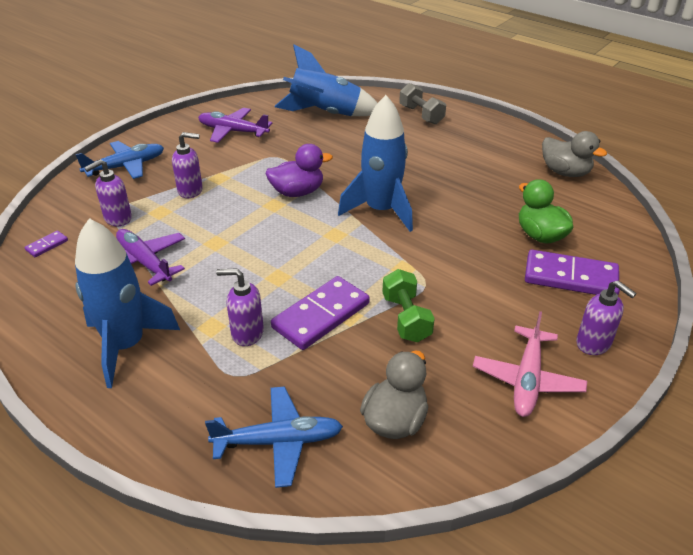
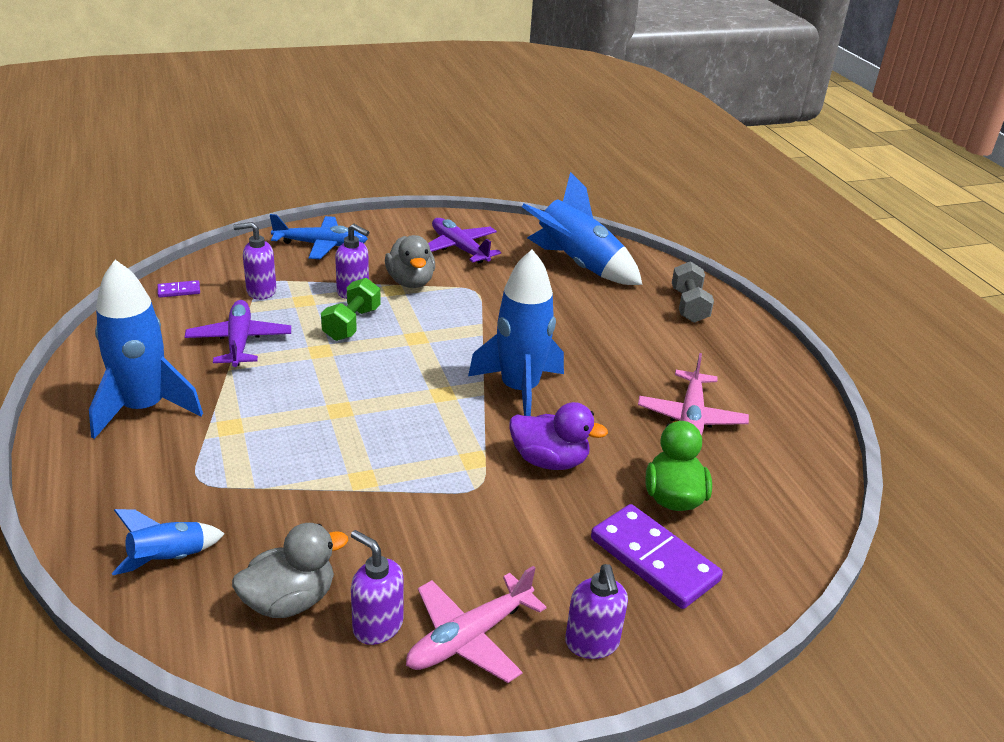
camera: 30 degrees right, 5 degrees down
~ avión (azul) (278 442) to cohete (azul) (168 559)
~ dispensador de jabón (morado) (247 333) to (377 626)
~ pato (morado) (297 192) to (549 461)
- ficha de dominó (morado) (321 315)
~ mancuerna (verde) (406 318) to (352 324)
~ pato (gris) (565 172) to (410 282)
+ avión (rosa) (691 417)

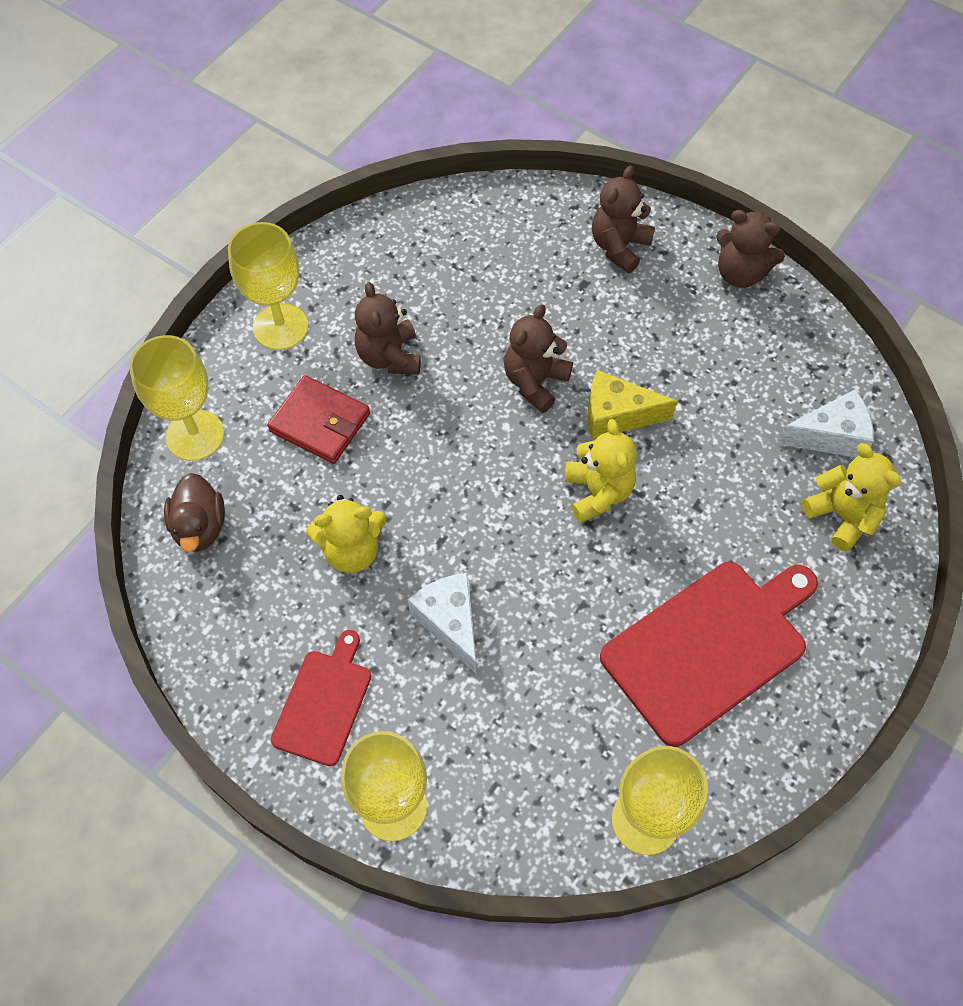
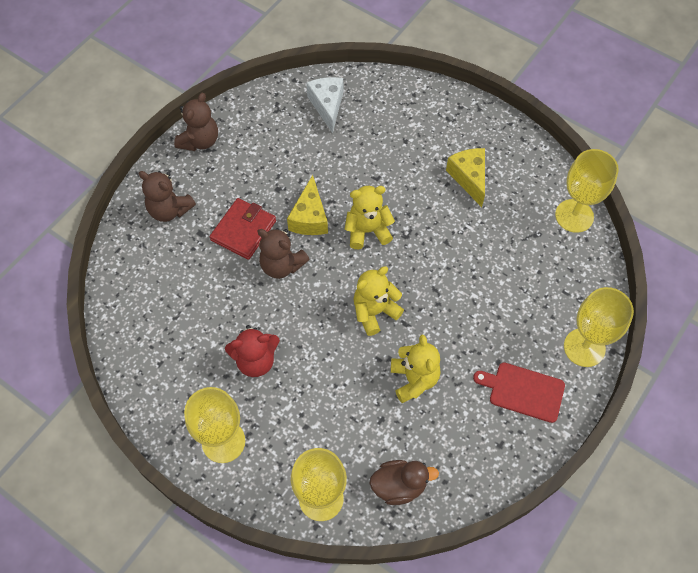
camera: 90 degrees left, 0 degrees up
~ cartera (rojo) (320 422) to (243 230)
~ osito (marrón) (389 356) to osito (rojo) (255 360)
- queso (blanco) (450 622)
~ tabla de cortar (rojo) (709 647) to queso (amarillo) (469 178)
~ osito (amarillo) (841 515) to (374 312)

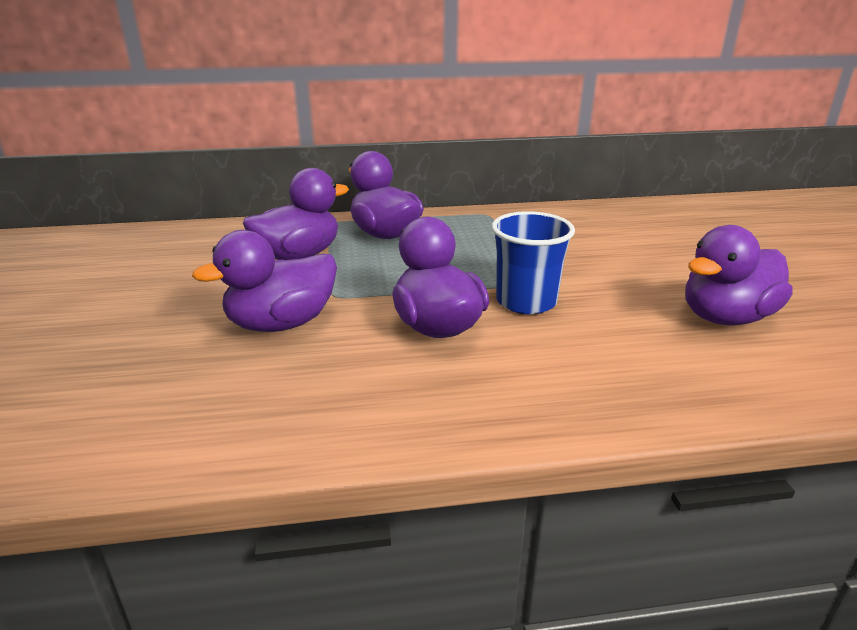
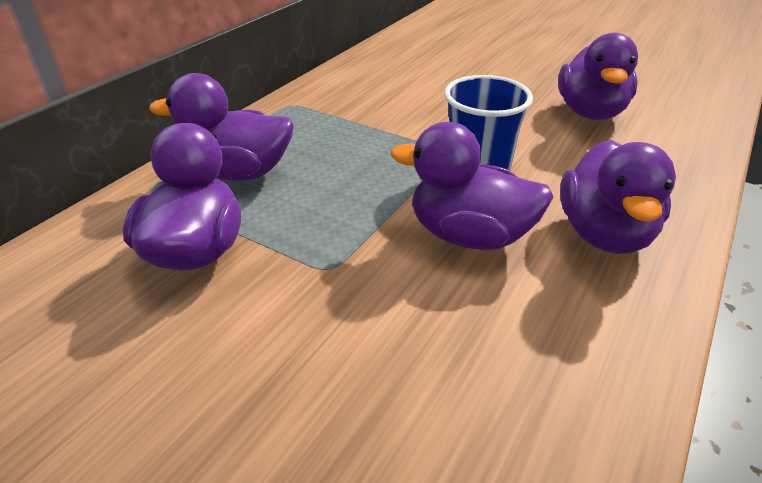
camera: 50 degrees left, 10 degrees up
~ pato (morado) (281 324) to (604 234)

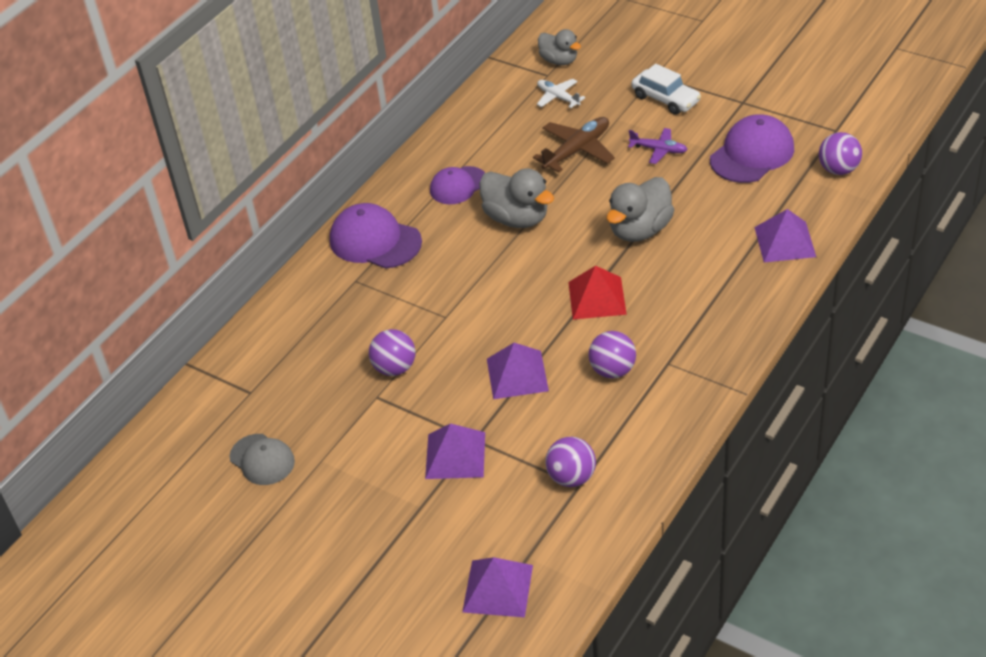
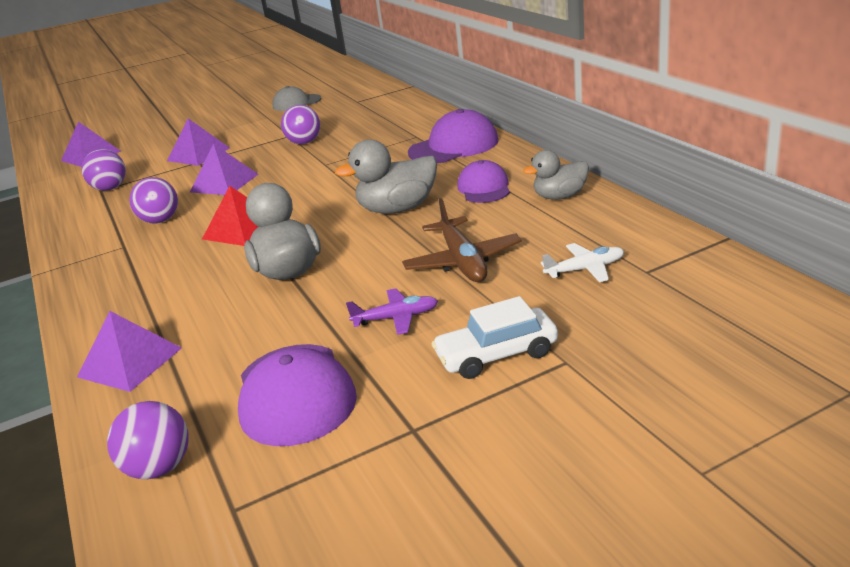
camera: 120 degrees right, 15 degrees down
~ pato (gris) (559 61) to (560 196)
~ avión (morado) (659 150) = (396 318) 150 degrees counterclockwise

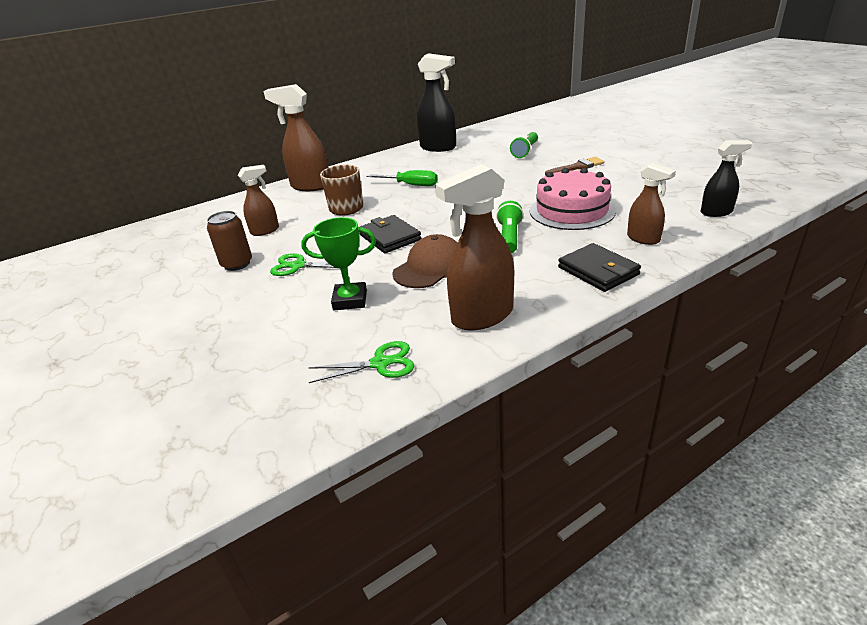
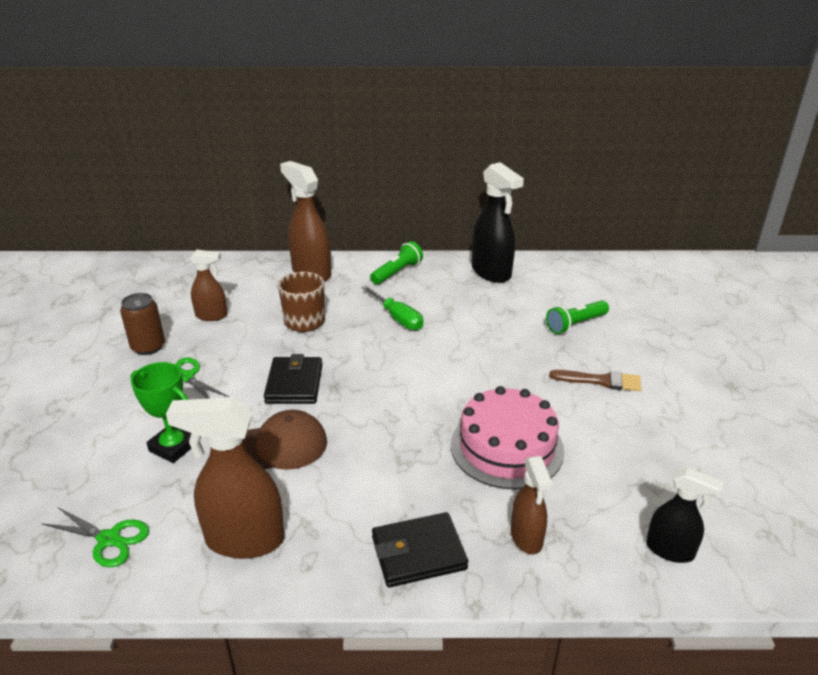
camera: 30 degrees right, 0 degrees up
~ lámpara de mano (verde) (509 237) to (397 272)
~ cartera (negro) (598 271) = (418 553) 75 degrees clockwise

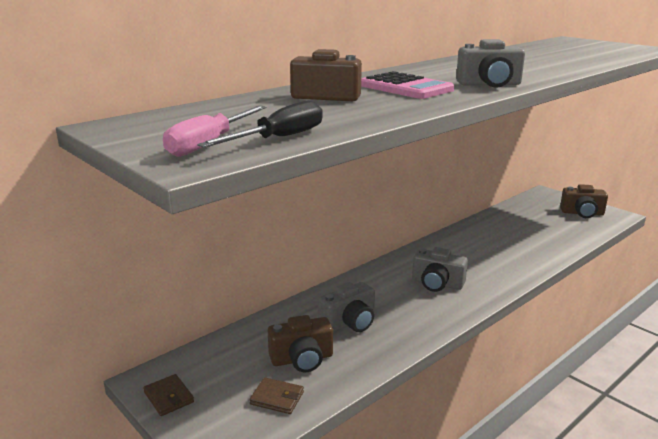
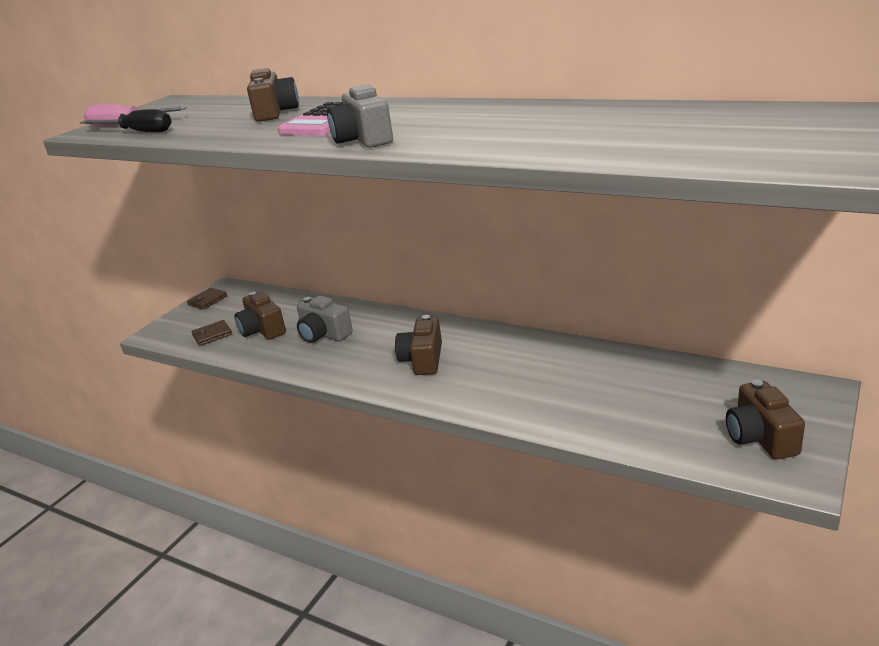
camera: 75 degrees right, 5 degrees up
~ cartera (marrón) (277 398) = (212 335) 60 degrees clockwise
~ cámara (gris) (437 283) to cámara (marrón) (423 360)

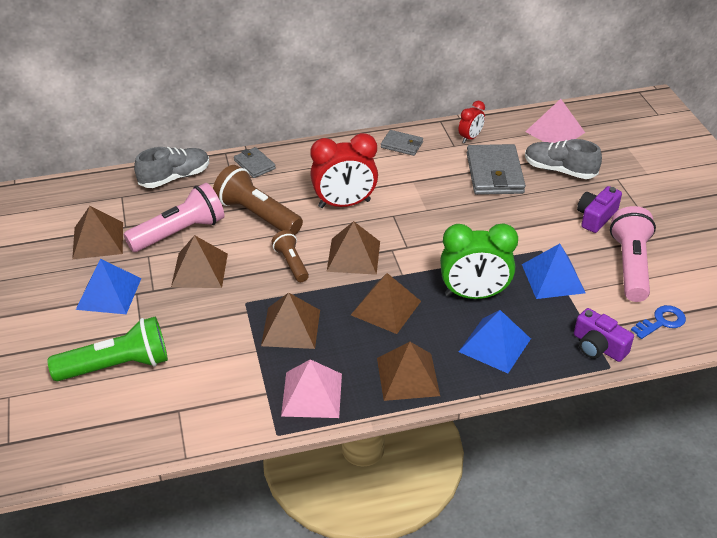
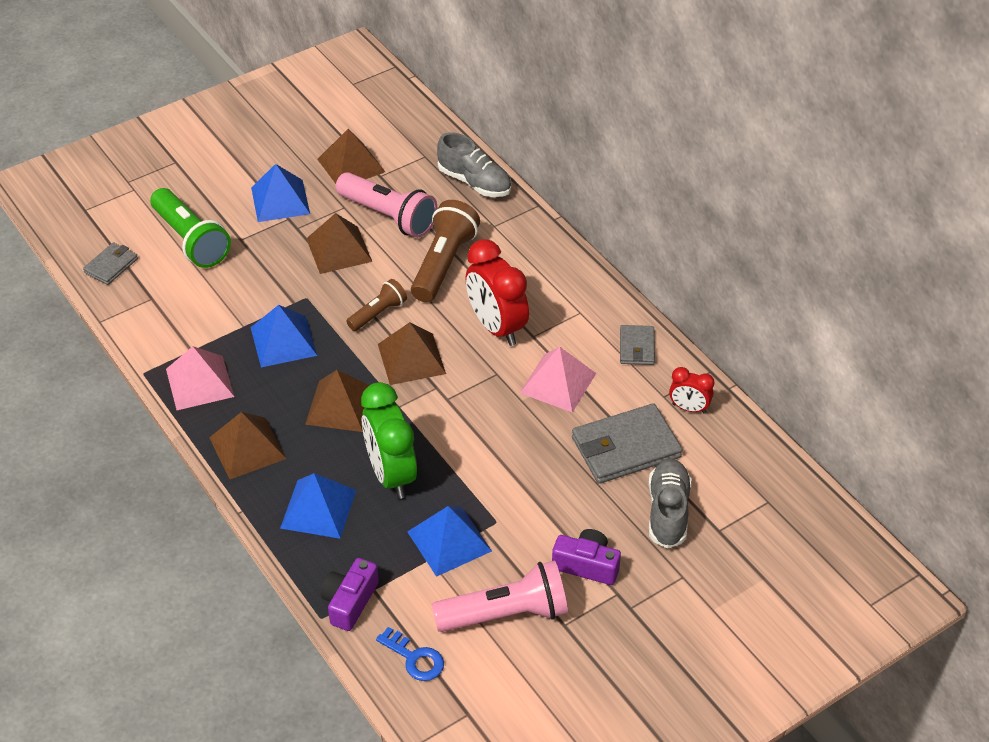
camera: 70 degrees right, 5 degrees up
~ cartera (gris) (254 164) to (111 266)
~ pirámide (marrón) (290 327) to pirámide (azul) (283 341)
~ pirámide (rosa) (555 132) to (558 383)

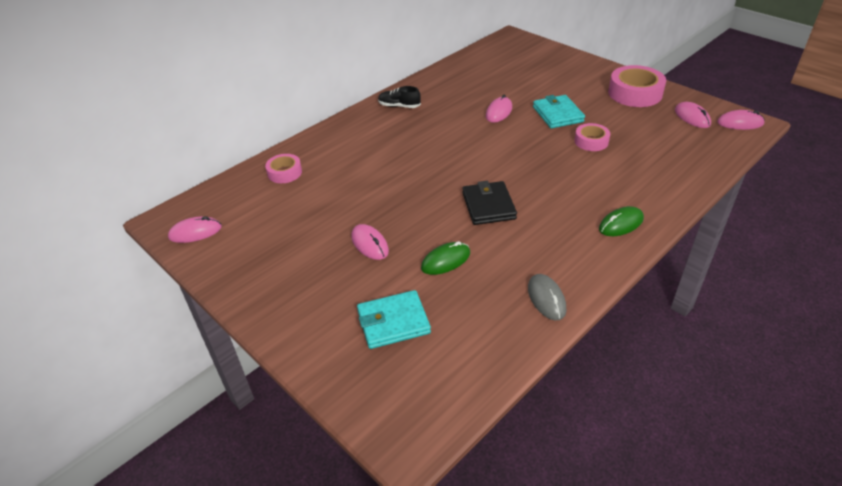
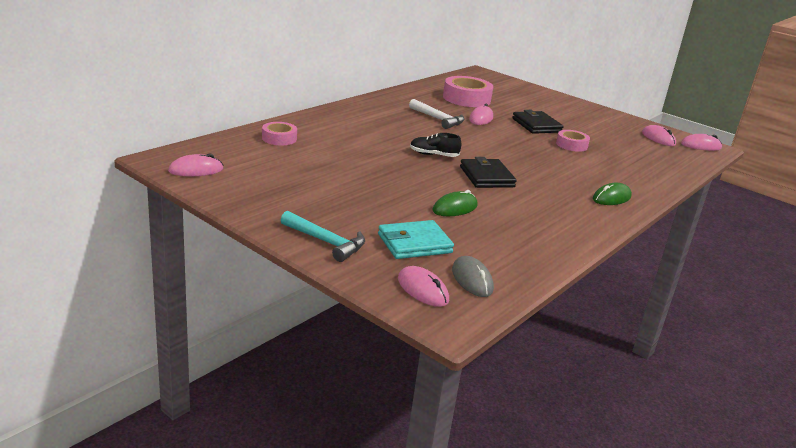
camera: 10 degrees left, 15 degrees down
~ ratón (rosa) (370 244) to (422 290)
~ zapato (negro) (399 106) to (433 155)
~ ratón (gris) (546 298) to (472 279)
~ cartera (turquesa) (557 114) to cartera (negro) (536 125)
~ cinta adhesiva (rosa) (635 93) to (466 98)
+ martillo (turquesa) (326 242)
+ martillo (blanco) (438 119)

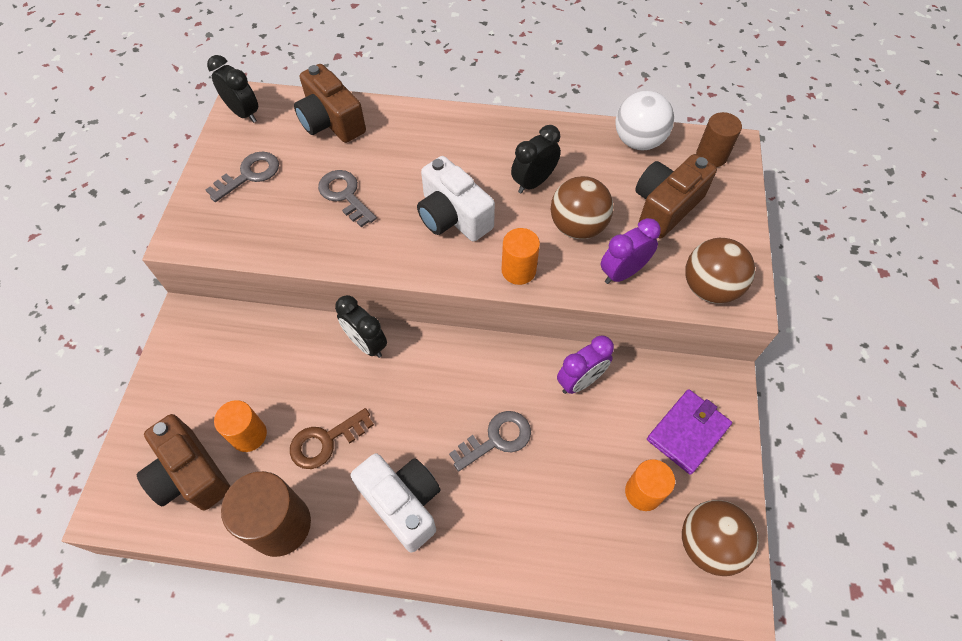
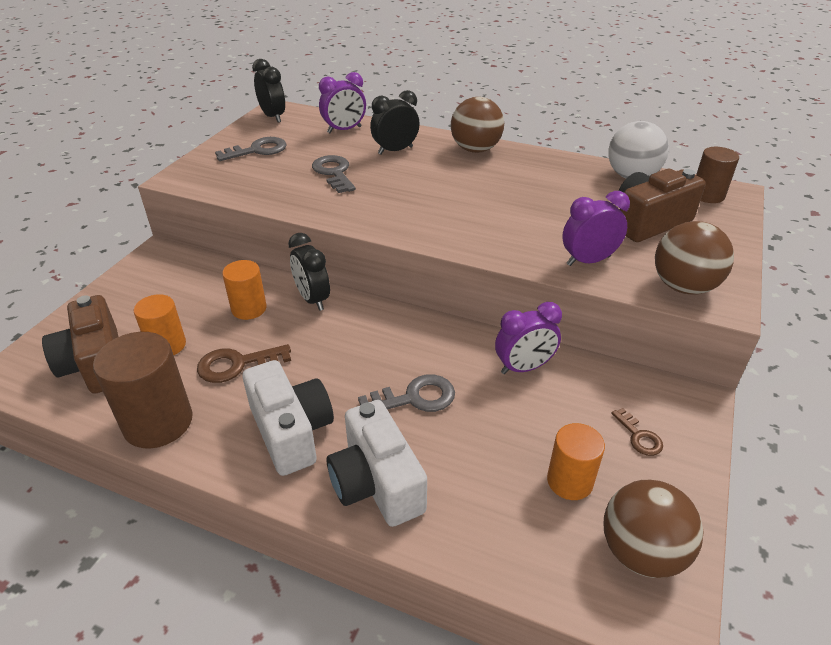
camera: 15 degrees right, 20 degrees down
~ cámara (marrón) (331 121) to despertador (morado) (344 130)
~ cámara (blanco) (453 216) to (376 483)
~ cilindro (naranja) (518 270) to (249 308)
~ despertador (negro) (533 182) to (395 150)
~ pelota (marrón) (577 226) to (475 149)
~ cartera (morado) (688 432) to llave (marrón) (639 436)

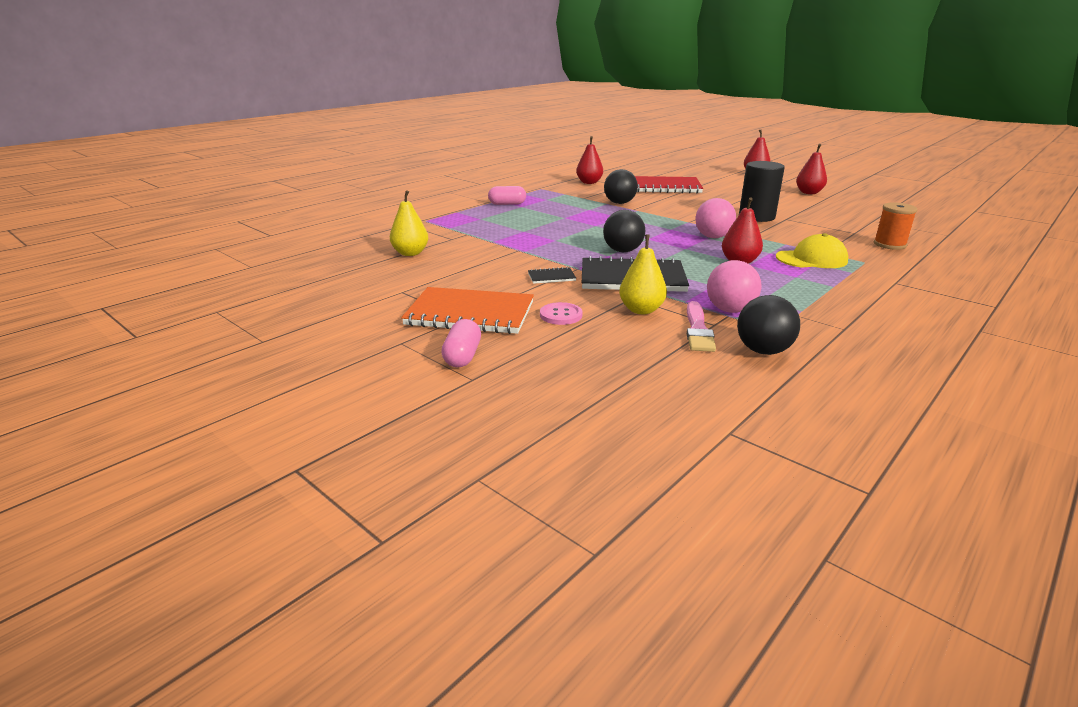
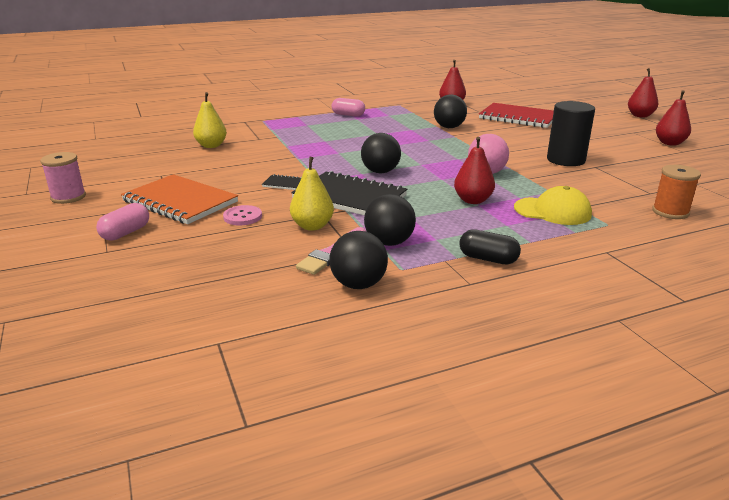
camera: 25 degrees right, 0 degrees up
~ pelota (rosa) (730 310) to pelota (negro) (389 242)
+ carrete (rosa) (68 197)
+ cápsula (negro) (488 259)

